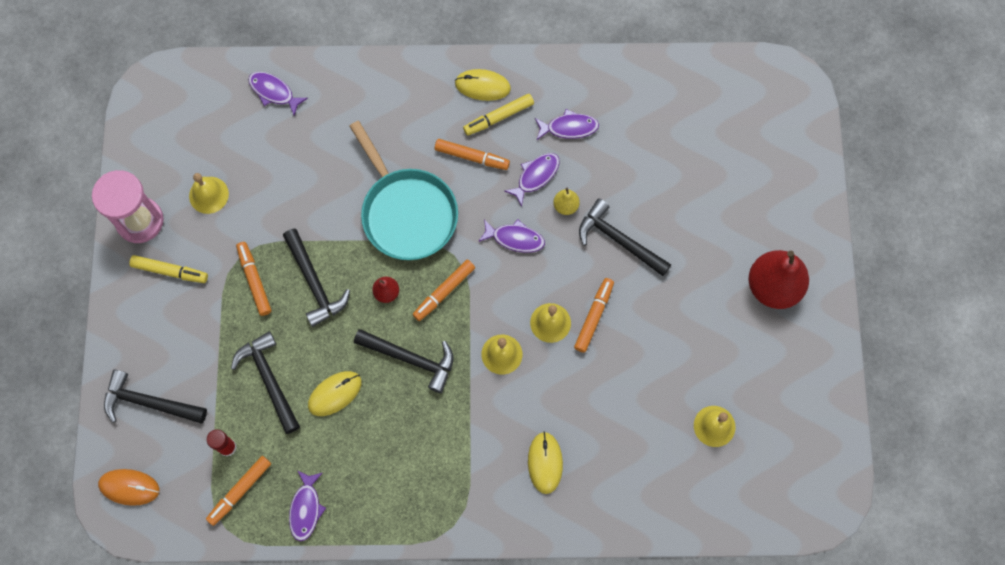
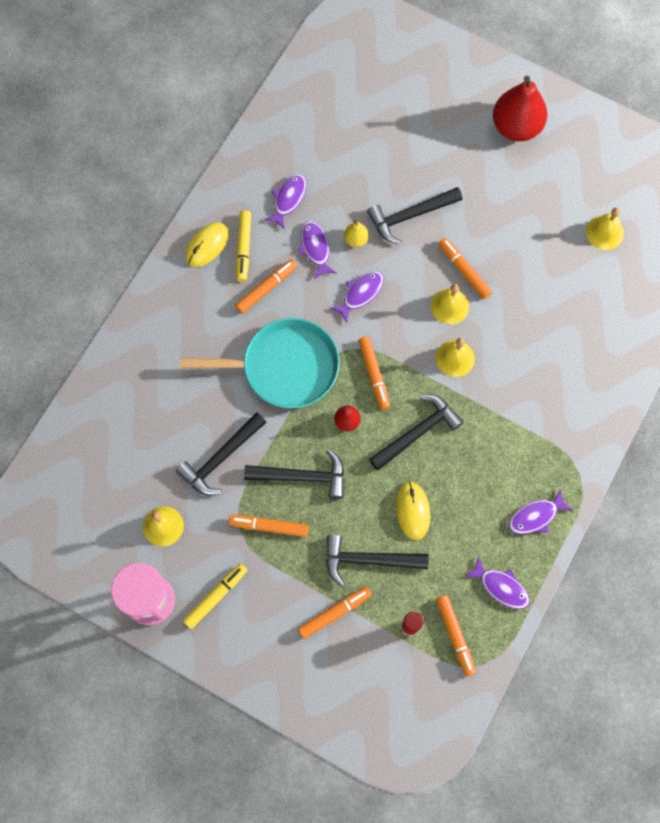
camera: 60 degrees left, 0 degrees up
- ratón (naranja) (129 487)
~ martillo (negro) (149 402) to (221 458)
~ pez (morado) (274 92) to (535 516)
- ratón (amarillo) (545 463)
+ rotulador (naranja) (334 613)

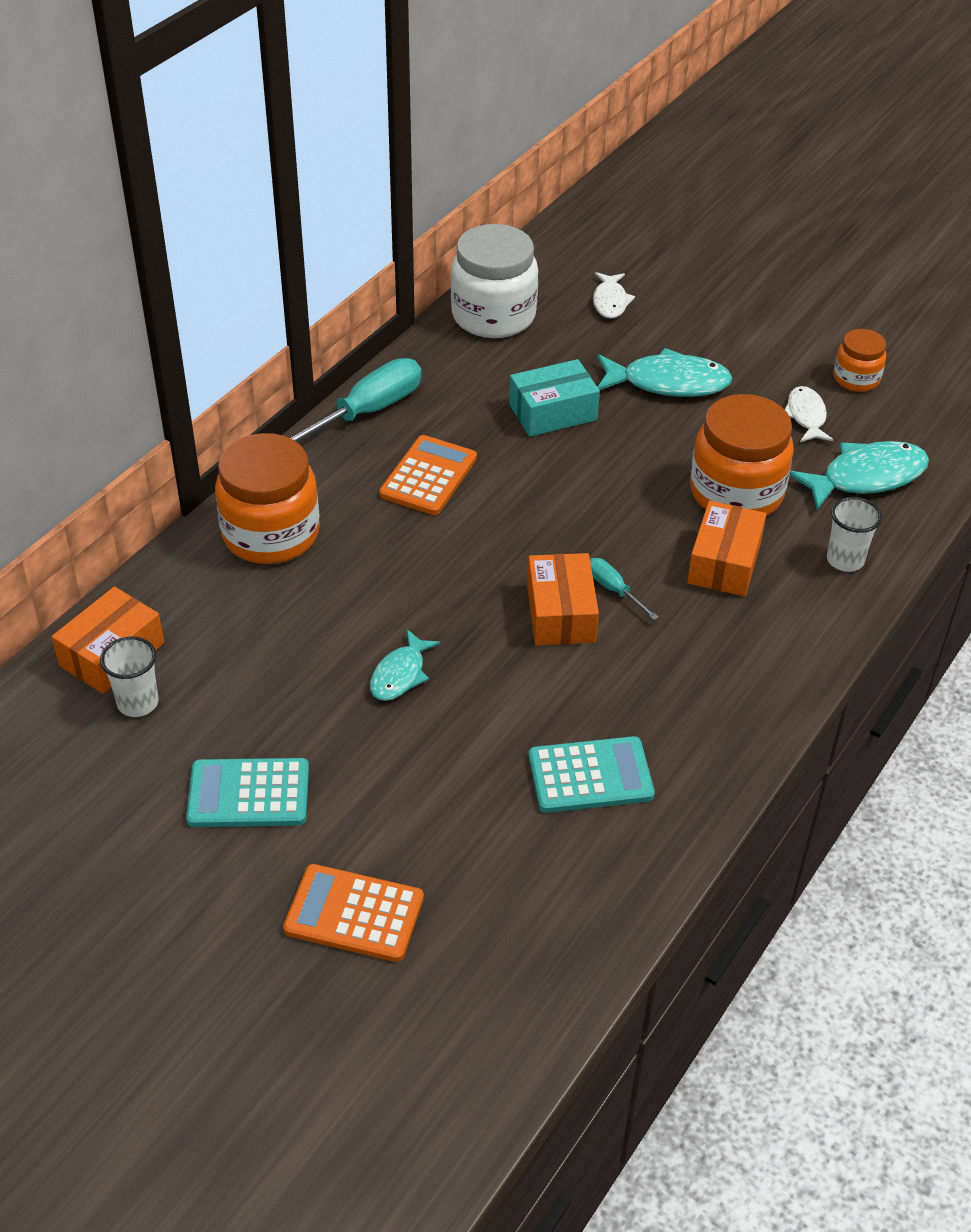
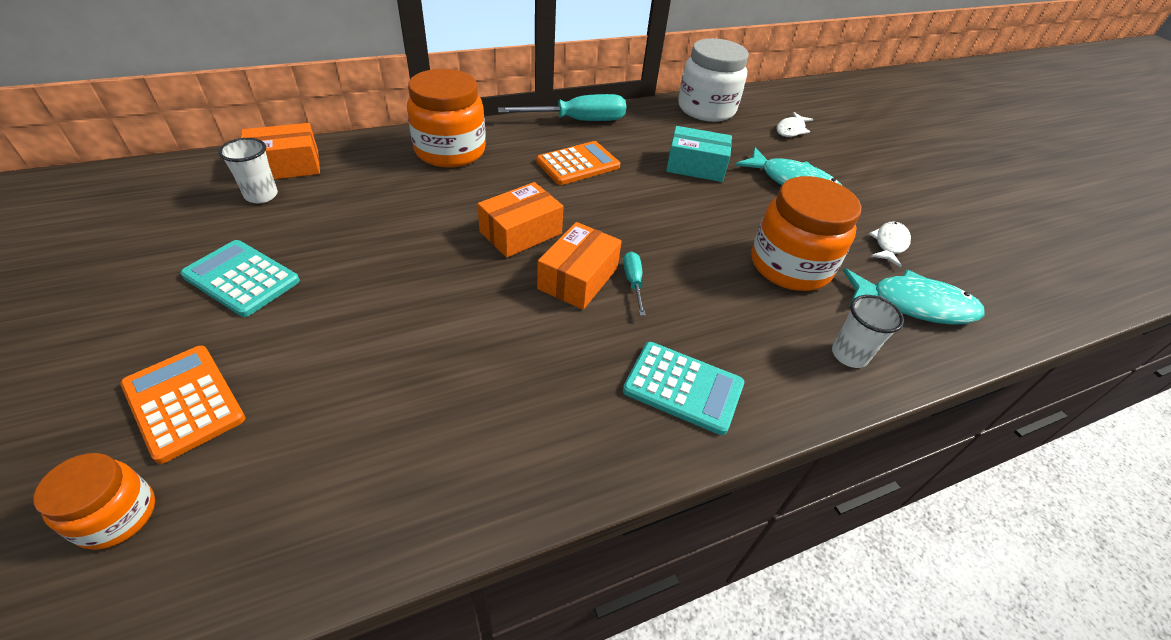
camera: 30 degrees right, 0 degrees up
- pez (turquesa) (400 674)
~ calculadora (turquesa) (590 776) to (683 388)
~ caja (naranja) (724 563) to (521 232)
~ tarro (naranja) (856 379) to (116 516)

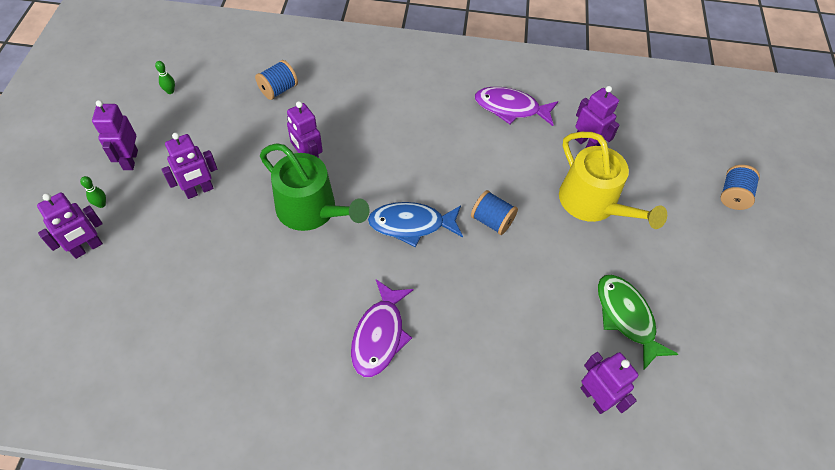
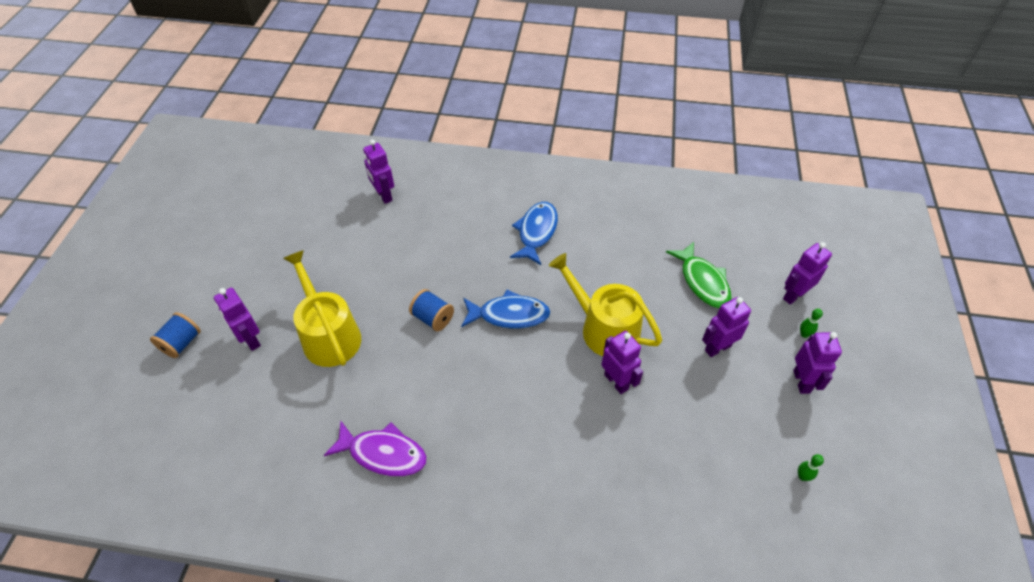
camera: 175 degrees left, 5 degrees down
- carrete (azul) (278 90)
~ regadera (verde) (312 210) to regadera (amarillo) (604 329)
~ pez (morado) (379 335) to pez (azul) (536 232)
~ robot (morado) (586 144) to (250 340)
~ pez (verde) (626 317) to (702 282)

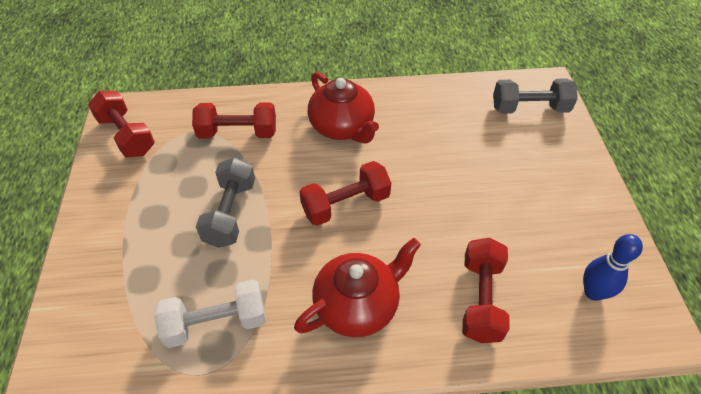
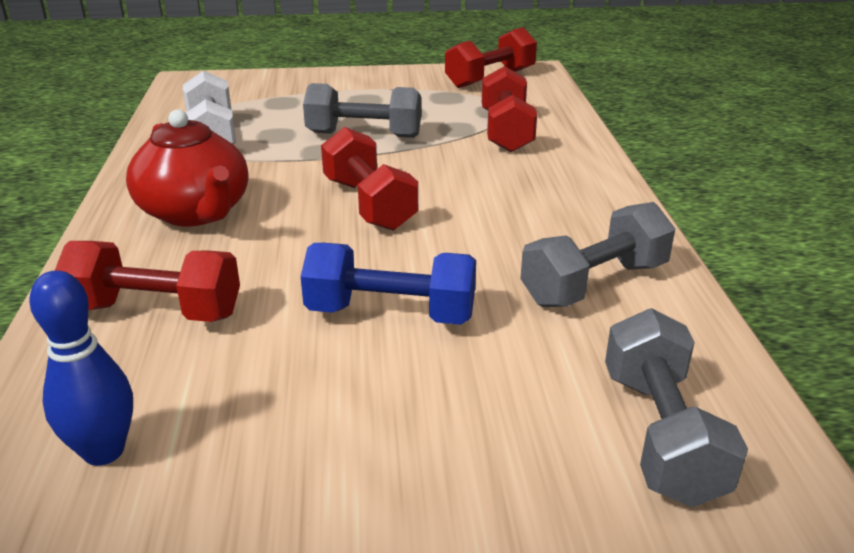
camera: 90 degrees right, 20 degrees down
- tetera (rojo) (342 127)
+ mancuerna (azul) (391 314)
+ mancuerna (gris) (595 284)

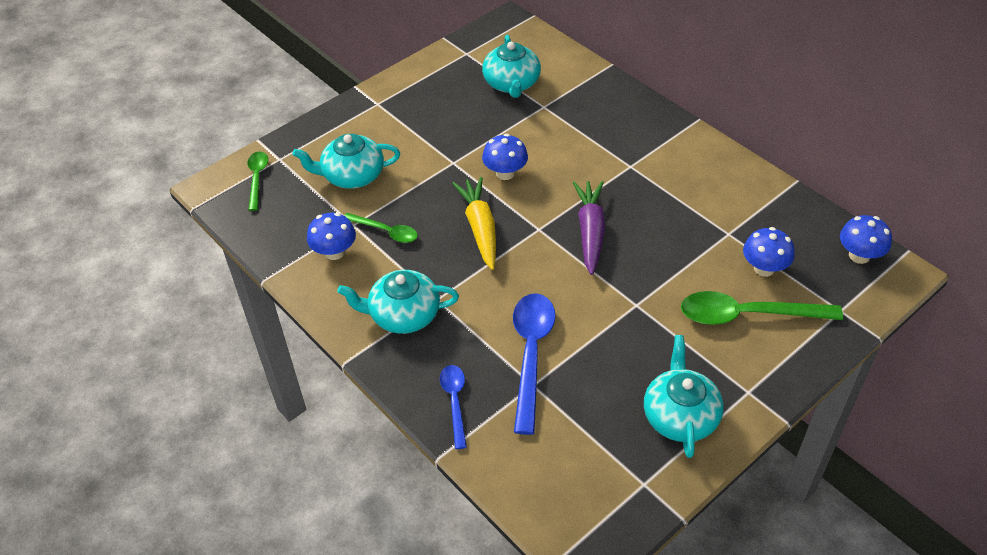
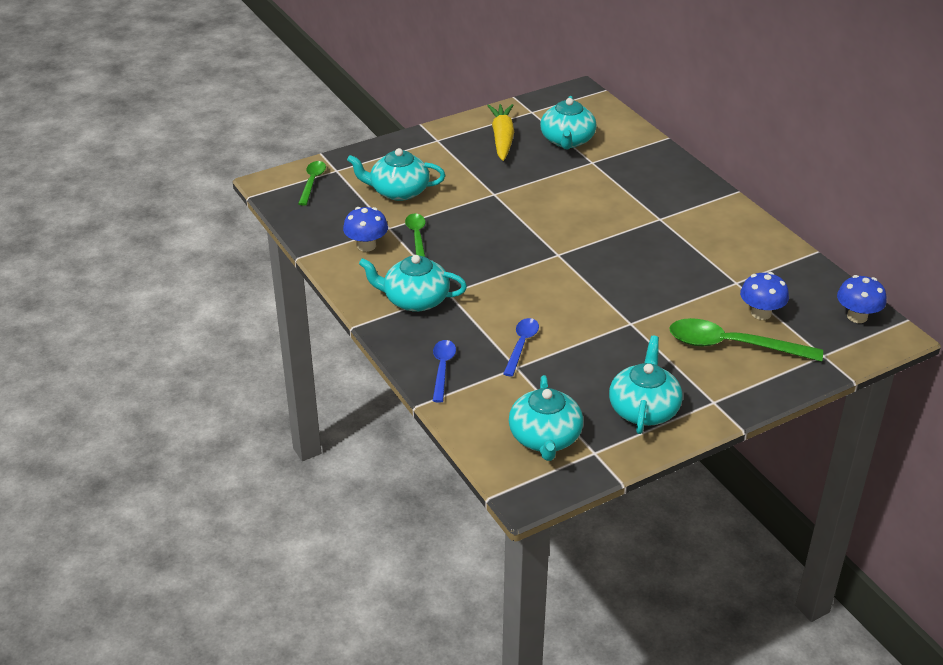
camera: 10 degrees right, 10 degrees down
~ cuchara (verde) (386 231) = (417 237) 135 degrees counterclockwise
~ zanahoria (amarillo) (480 228) to (502 138)
- seta (azul) (505 173)
~ cuchara (azul) (531 355) = (521 345) x0.57
- zanahoria (morado) (590 231)
+ tetera (turquesa) (545 438)

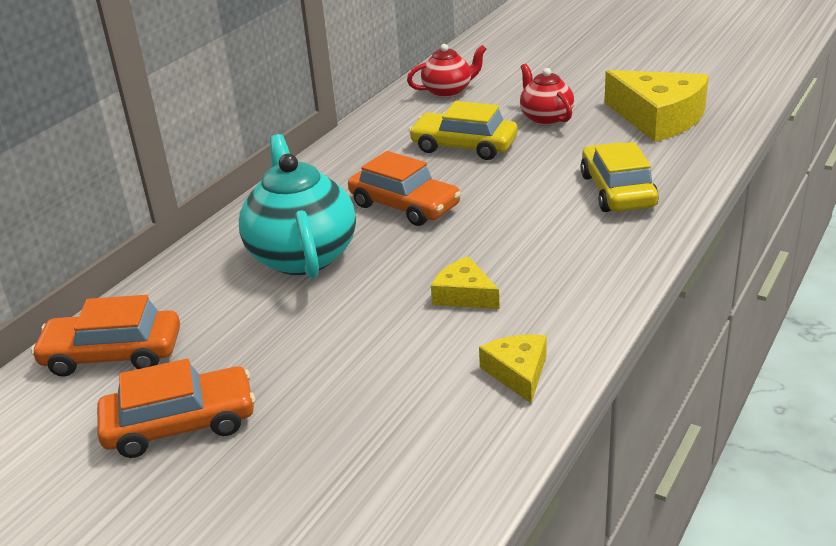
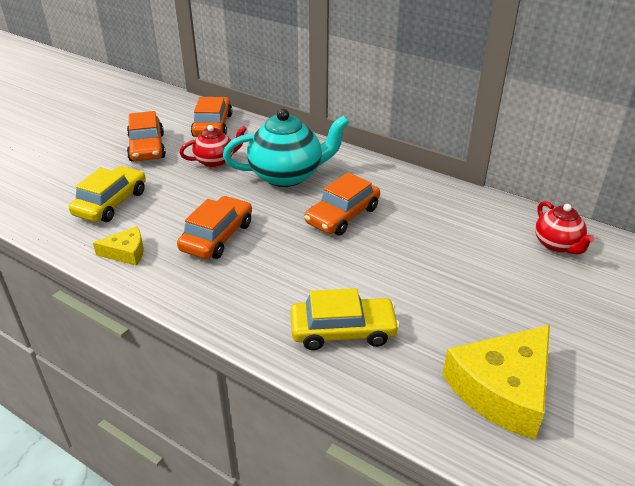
camera: 90 degrees right, 5 degrees up
~ coche (amarillo) (464 146) to (111 203)
~ queso (amarillo) (464 295) to coche (naranja) (217 236)
~ tetera (rojo) (545 118) to (215 161)

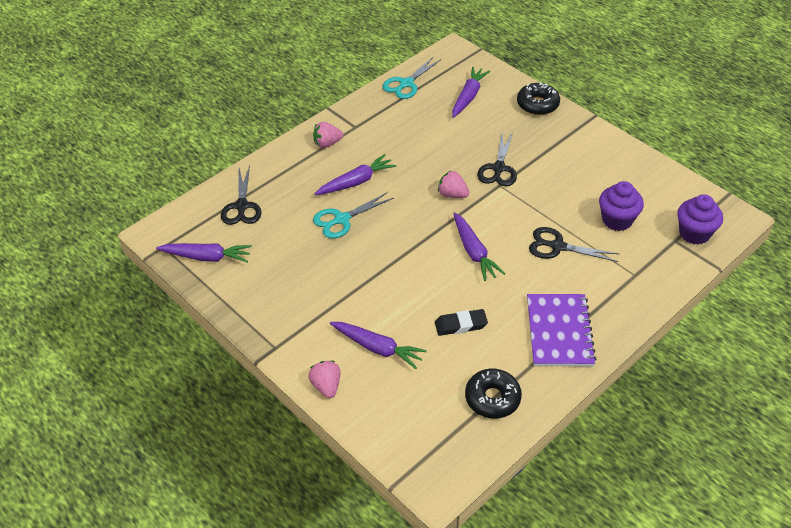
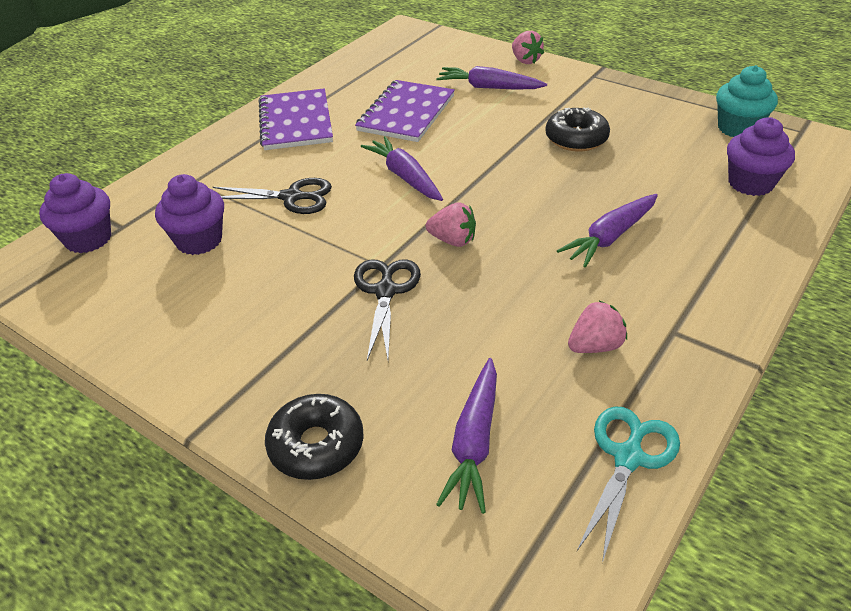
camera: 170 degrees right, 5 degrees down
~ zanahoria (morado) (206 257) to magdalena (turquesa) (738 128)
~ tijeras (negro) (242 206) to magdalena (morado) (750 183)
~ fresa (rosa) (327 143) to (595 346)
- tijeras (turquesa) (342 219)
~ goma de borrar (negro) (460 325) to cuaderno (morado) (406 113)
~ rosquilla (negro) (492 398) to (576 139)

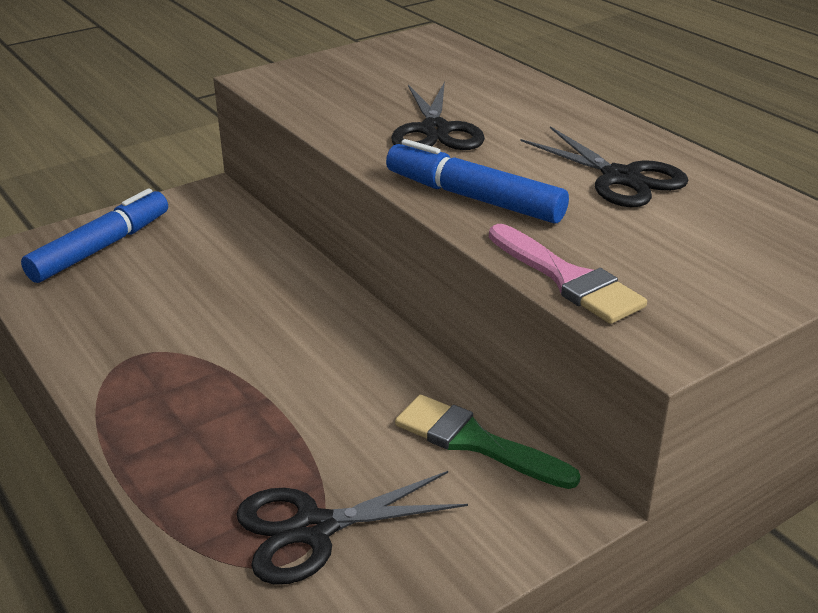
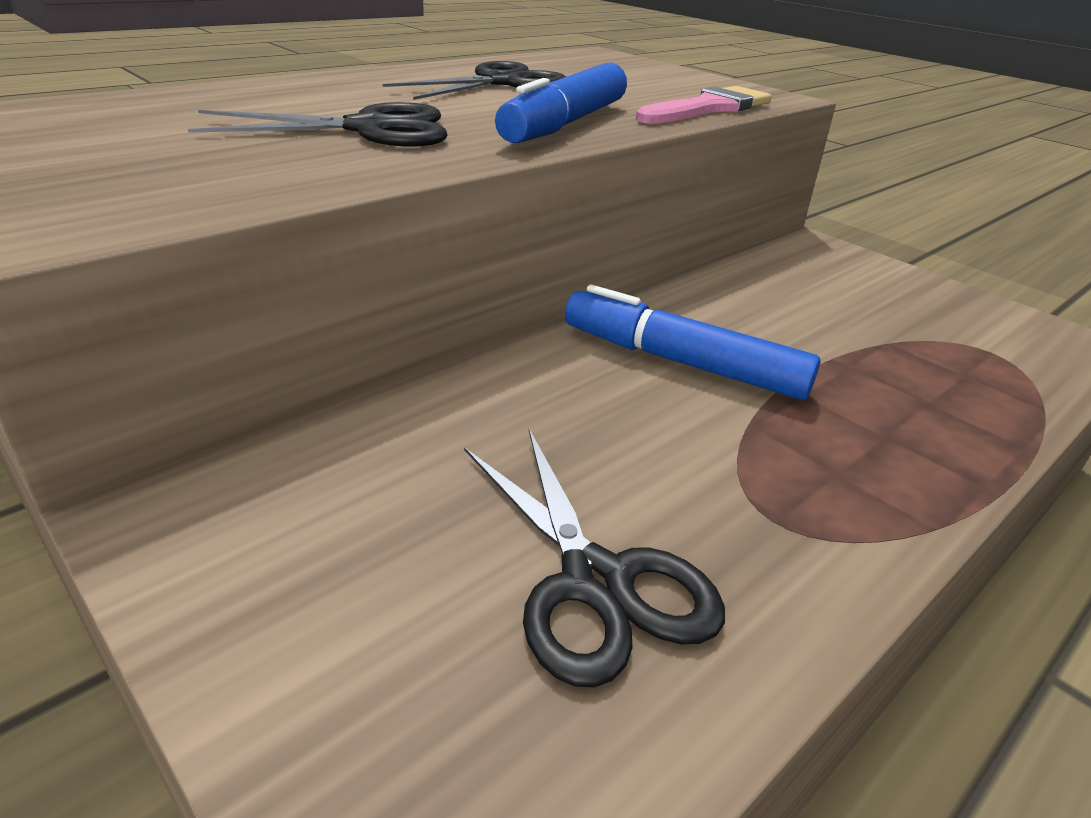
camera: 100 degrees left, 0 degrees up
~ rotulador (azul) (100 248) to (682 363)
~ tijeras (negro) (313 529) to (595 581)
- pincel (verde) (475 442)

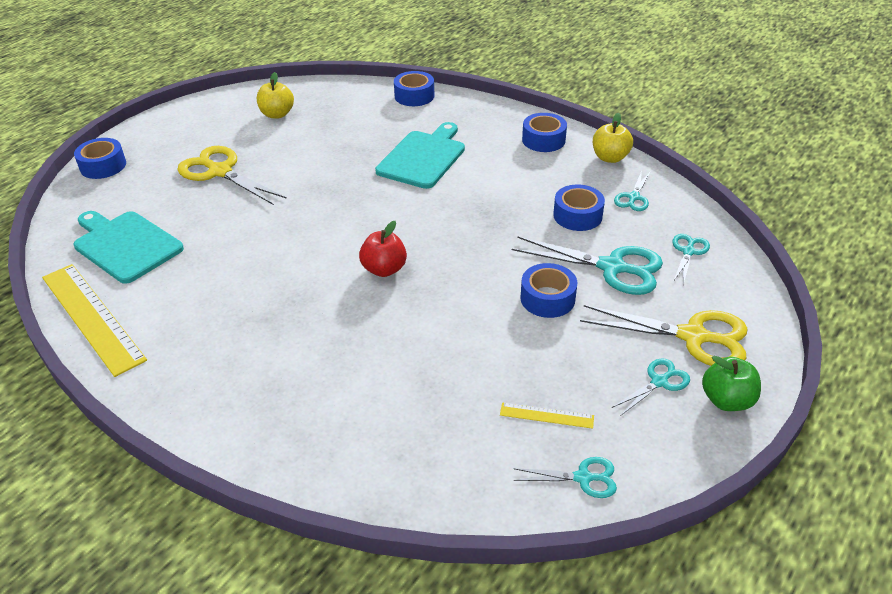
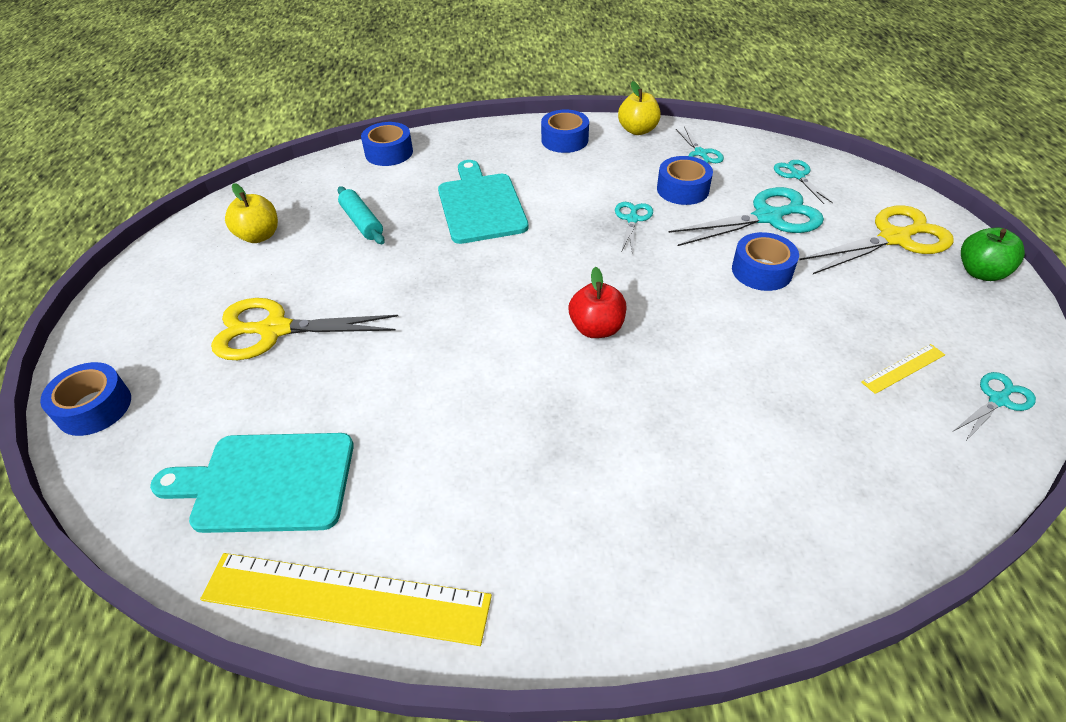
camera: 40 degrees left, 5 degrees up
~ tijeras (turquesa) (659 382) to (632 219)
+ rodillo (turquesa) (362 222)

